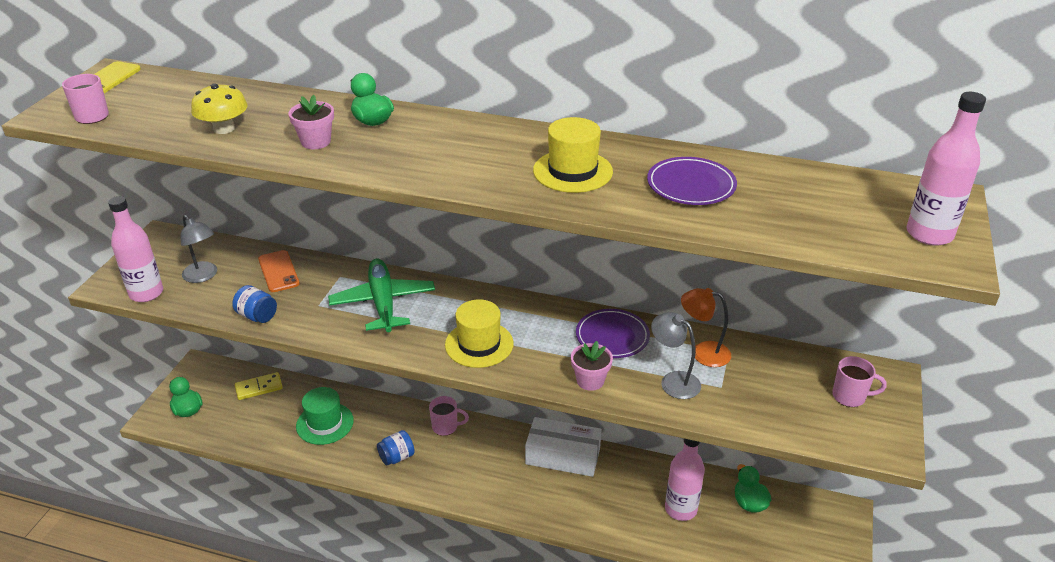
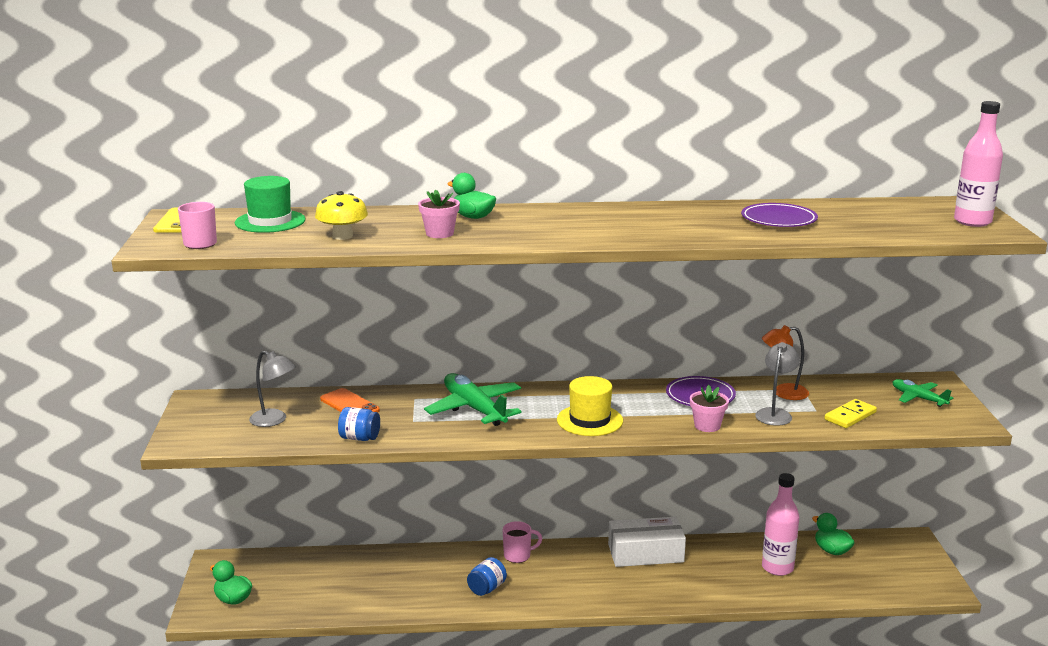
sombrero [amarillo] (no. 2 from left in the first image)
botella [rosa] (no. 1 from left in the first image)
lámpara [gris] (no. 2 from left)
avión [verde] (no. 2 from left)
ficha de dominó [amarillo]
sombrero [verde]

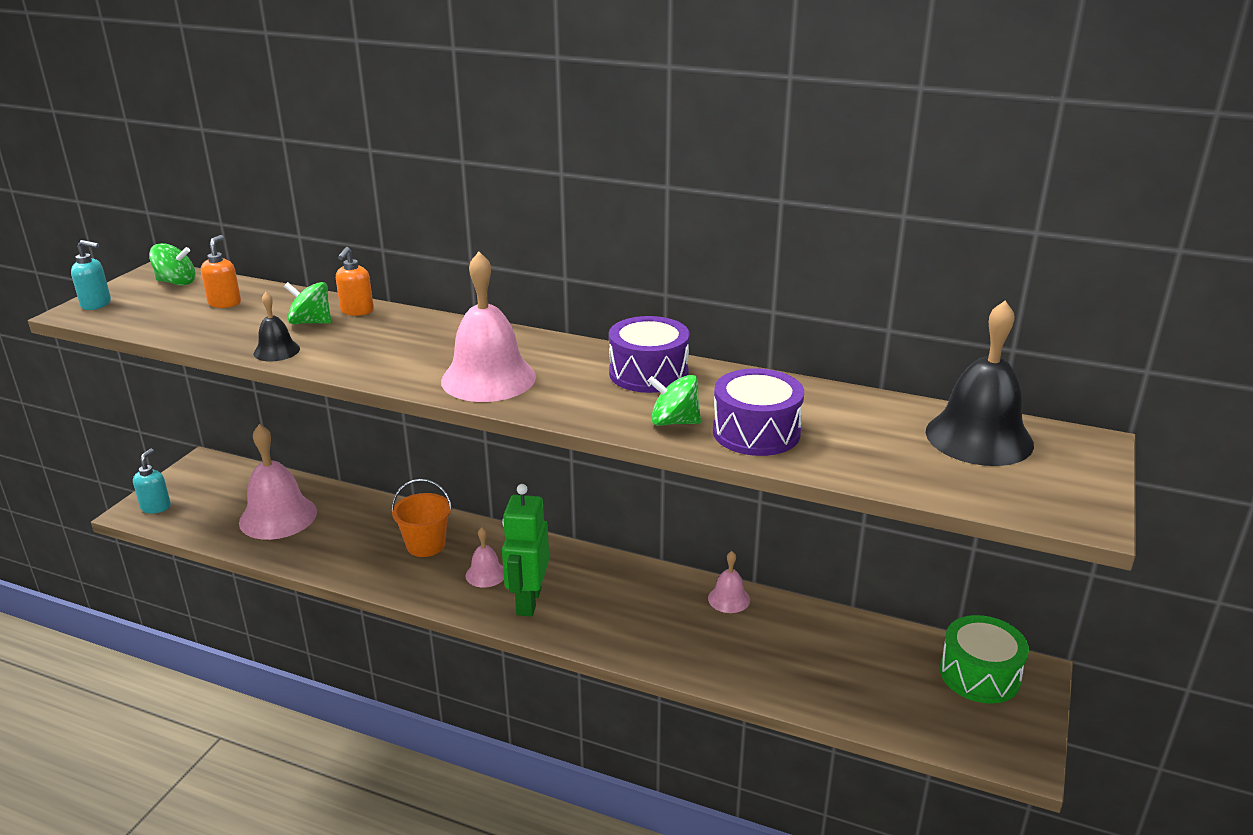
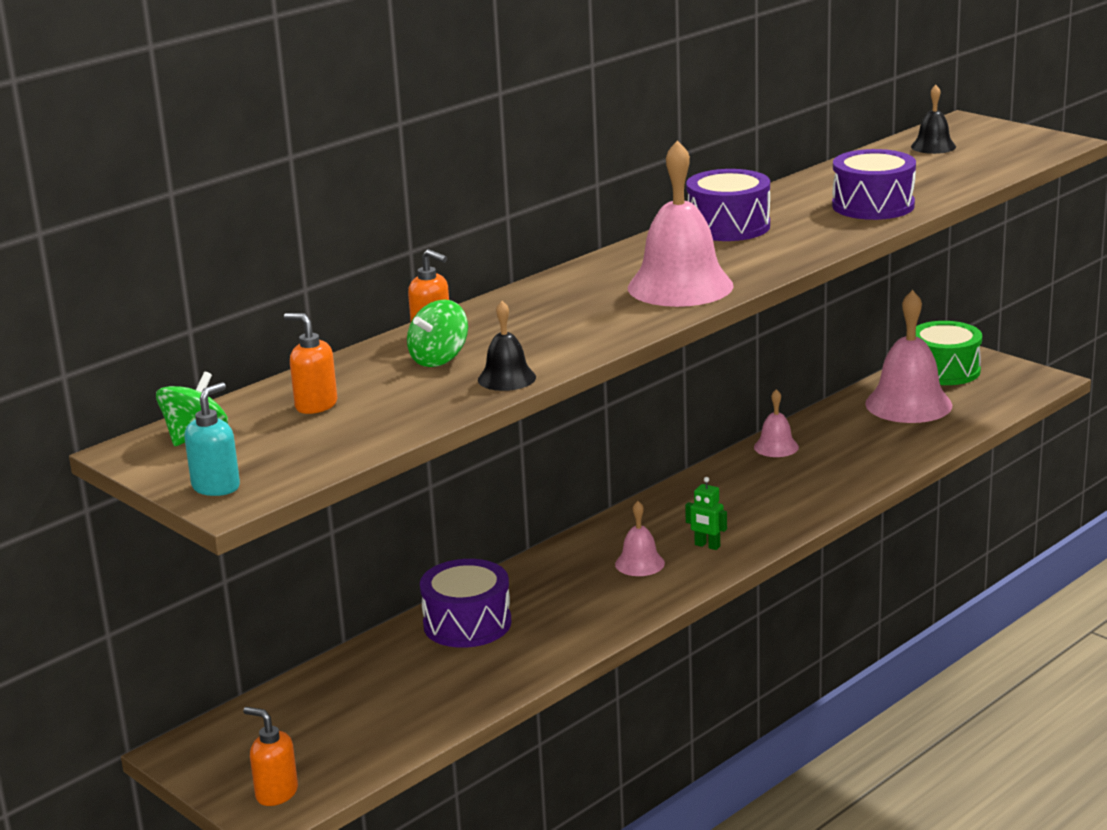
campana [negro] (no. 2 from left)
peonza [verde] (no. 3 from left in the first image)
campana [rosa] (no. 4 from left)
dispensador de jabón [naranja] (no. 1 from left)
balde [naranja]
robot [verde]
tambor [morado] (no. 1 from left)

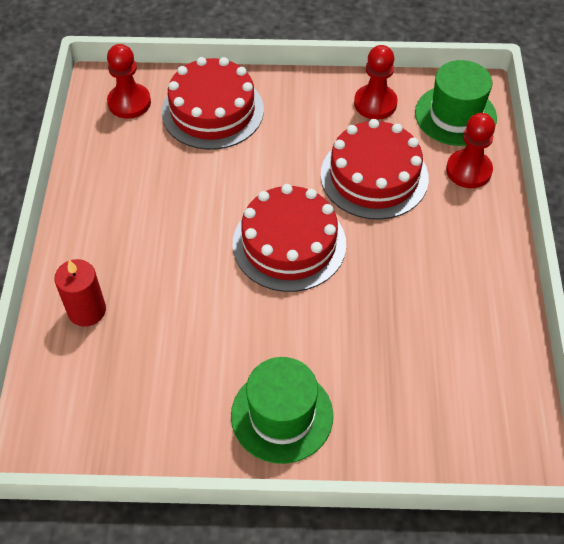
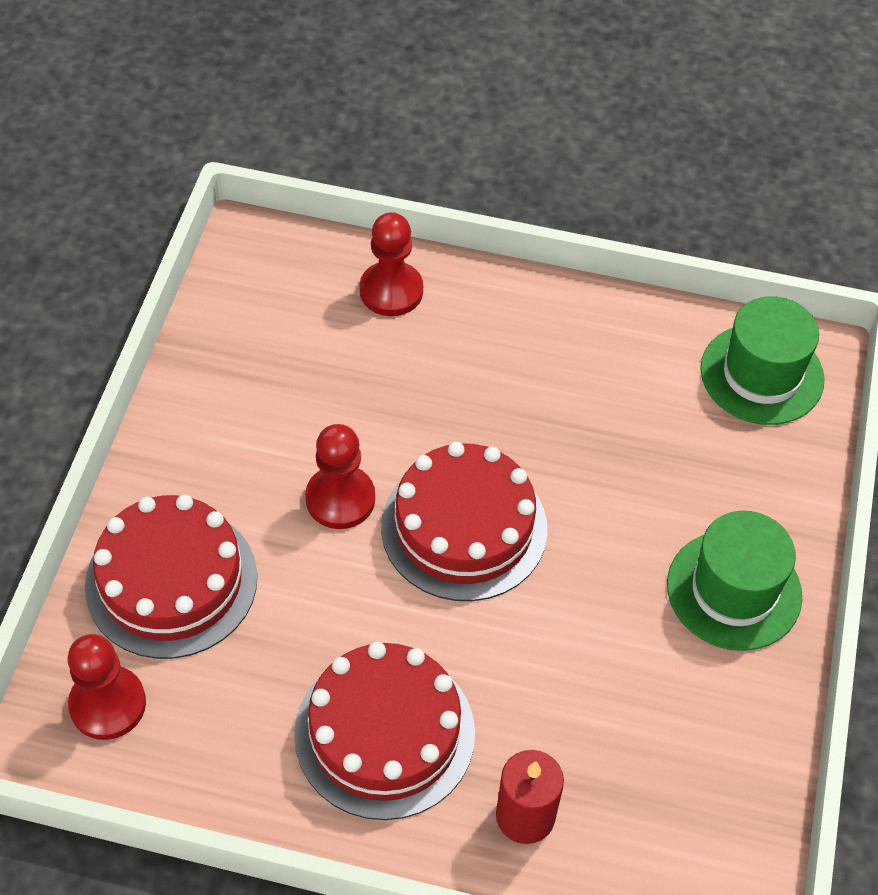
peón [rojo] (no. 2 from left)
sombrero [verde] (no. 2 from left)
tarta [rojo] (no. 2 from left)

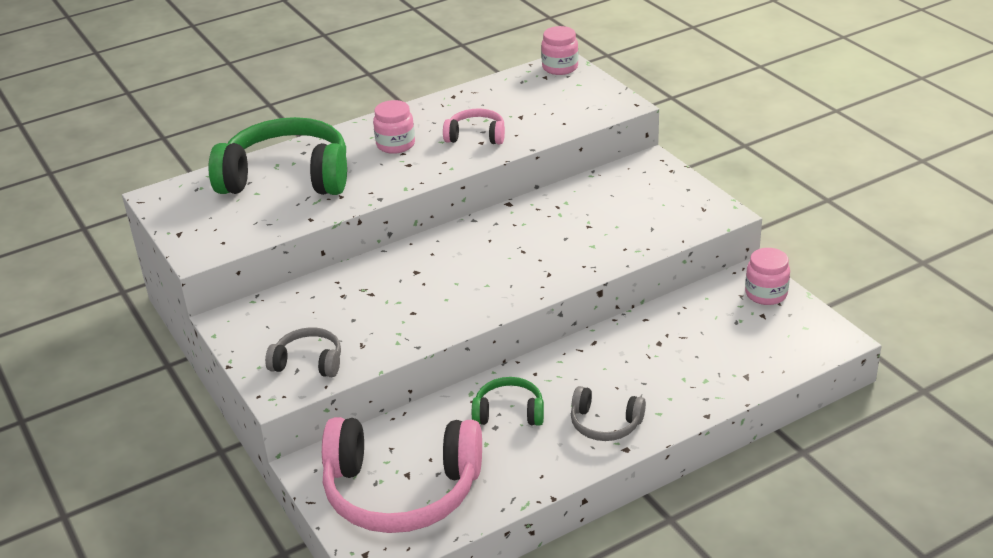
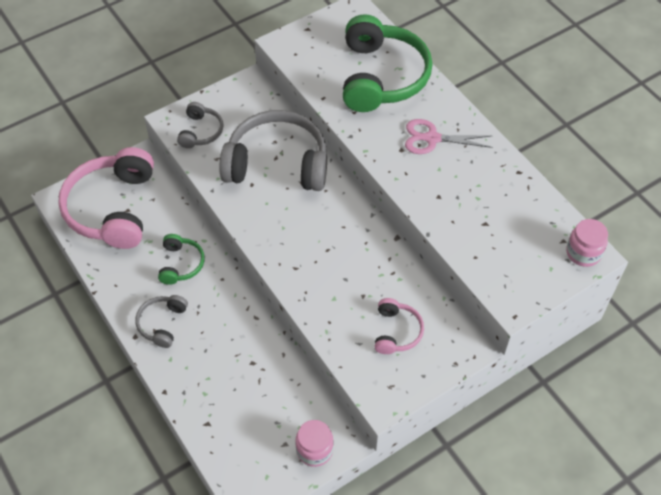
tijeras [rosa]
auriculares [rosa] (no. 2 from left)
auriculares [gris] (no. 3 from left)

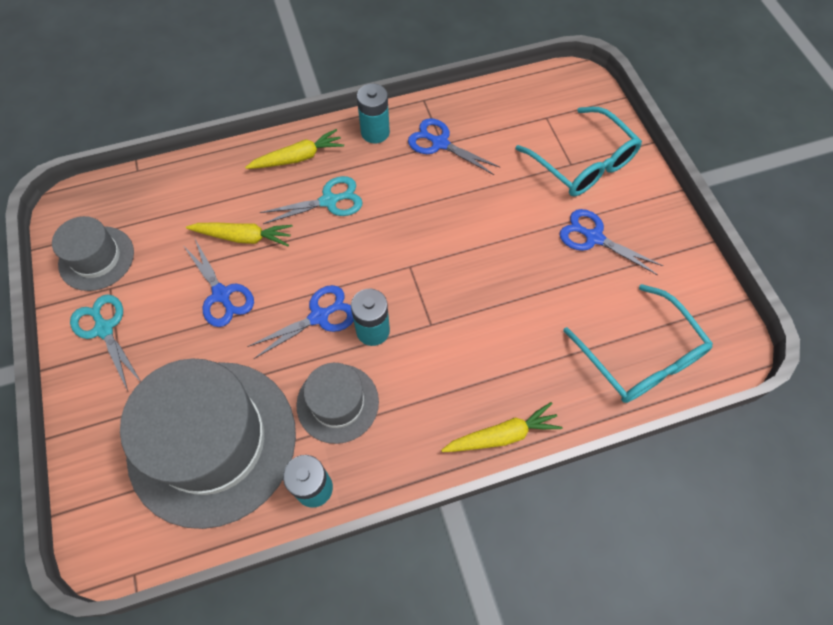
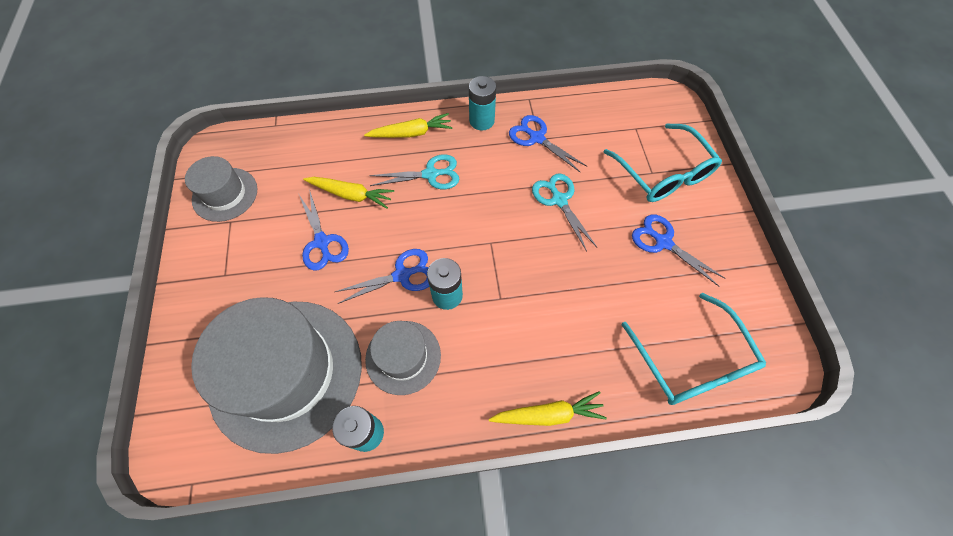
tijeras [turquesa] (no. 2 from left)

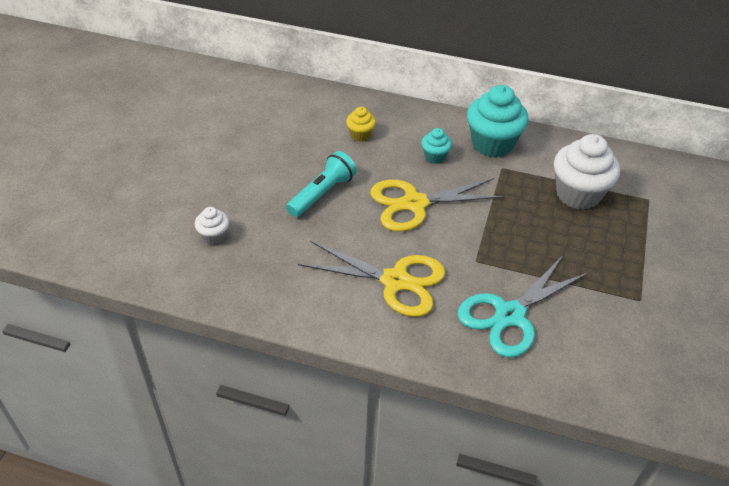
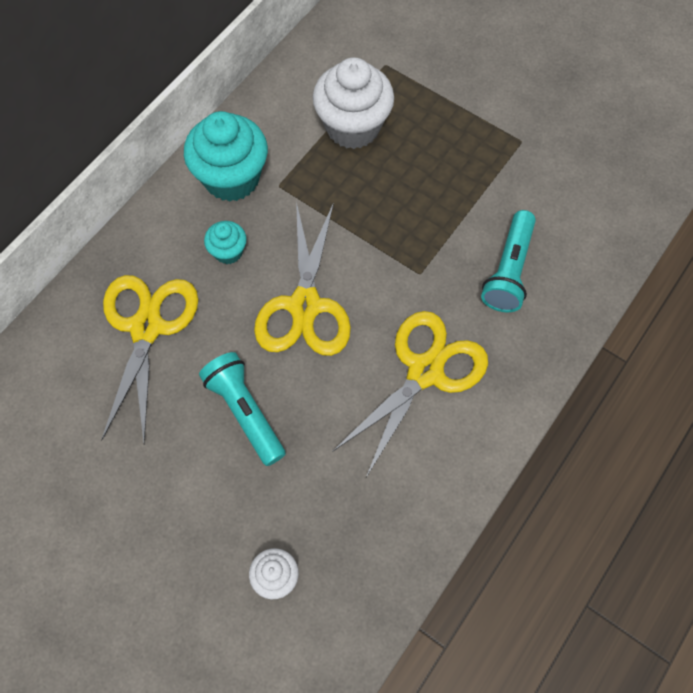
tijeras [amarillo] (no. 1 from left)
lámpara de mano [turquesa] (no. 2 from left)

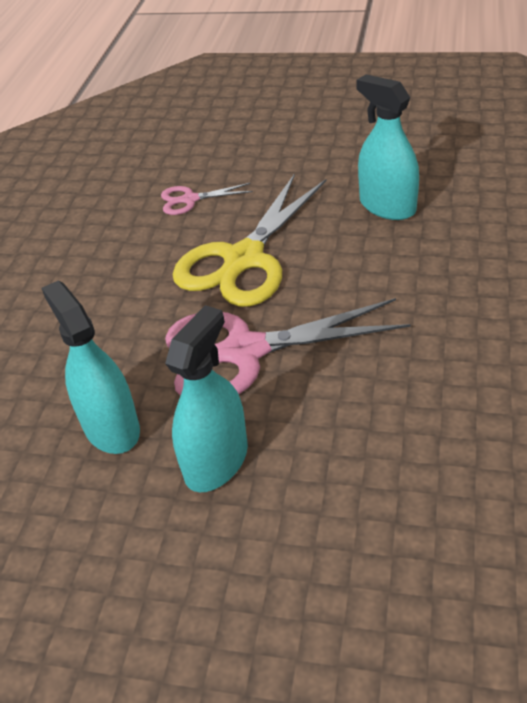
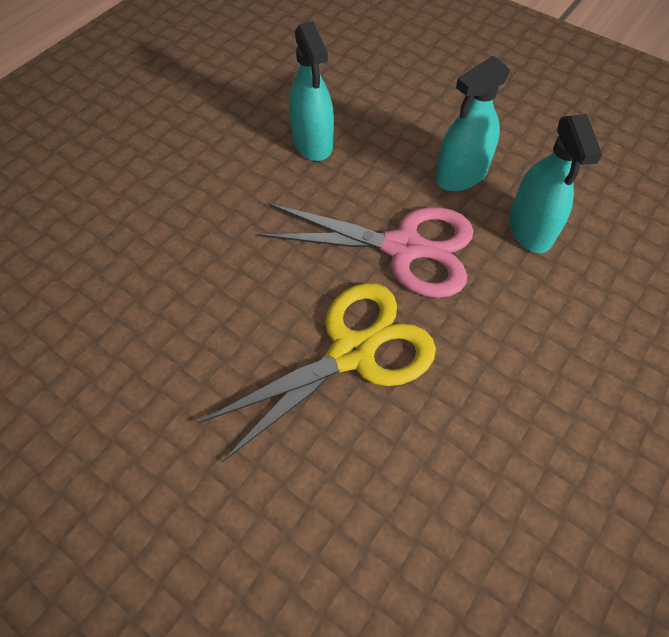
pulverizador [turquesa] (no. 1 from left)
tijeras [rosa] (no. 1 from left in the first image)

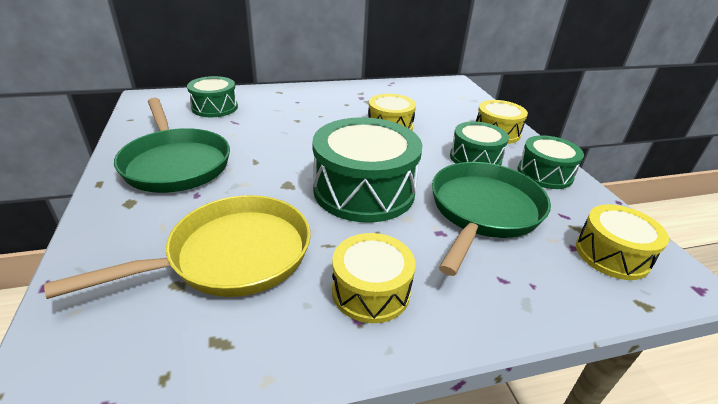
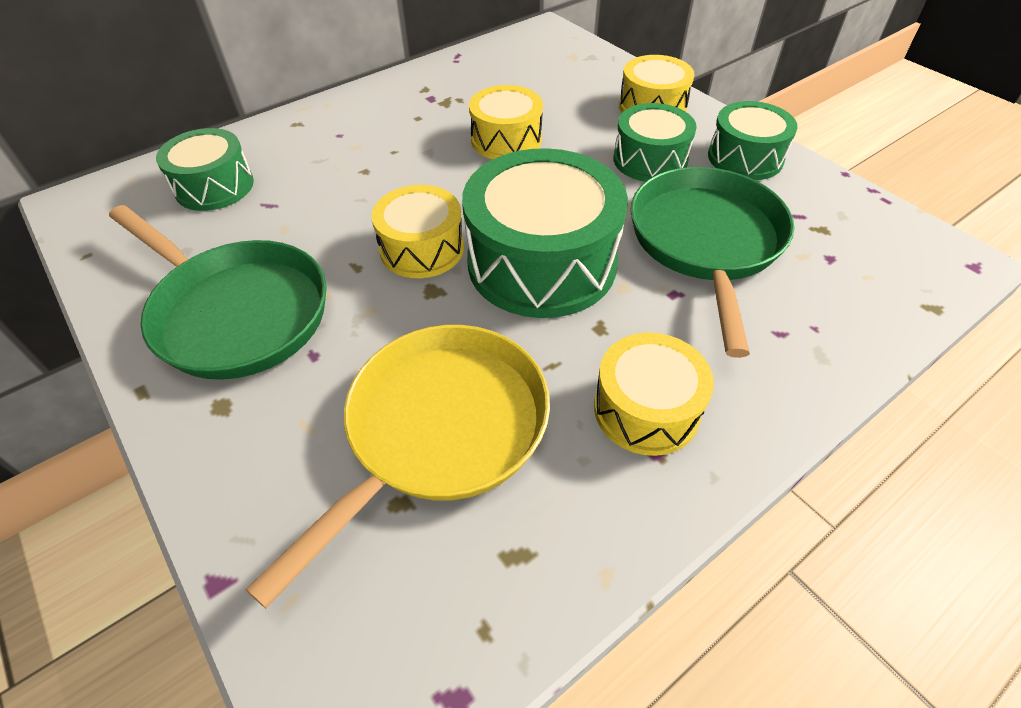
tambor [amarillo] (no. 1 from left)

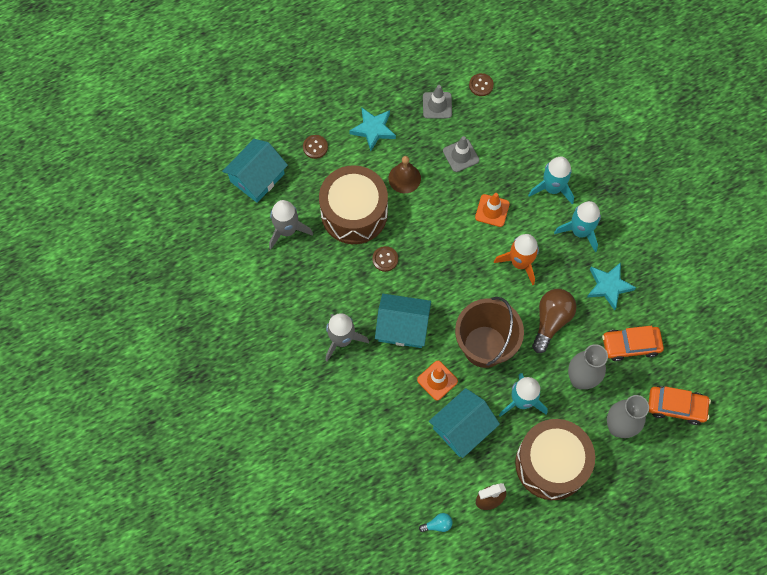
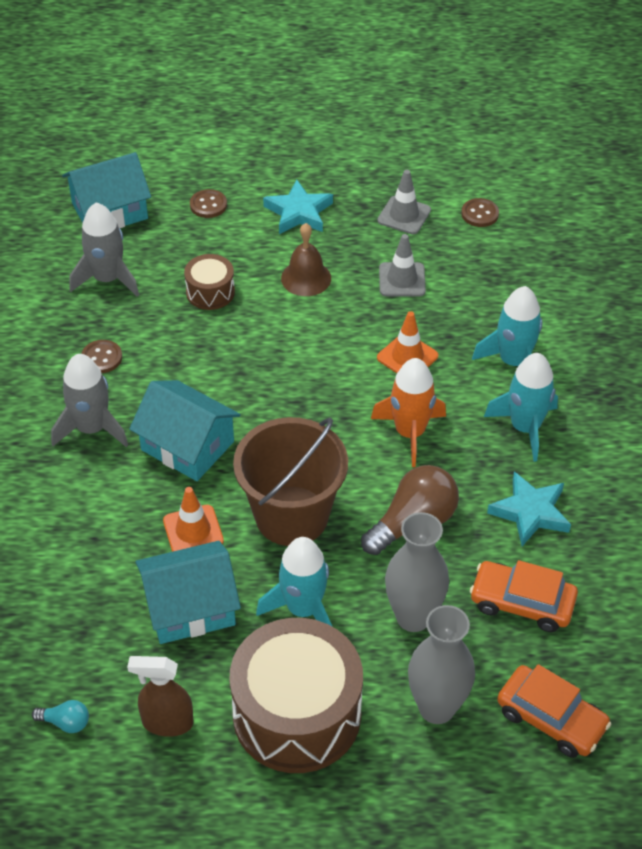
tambor [marrón] (no. 1 from left)
botón [marrón] (no. 1 from left)

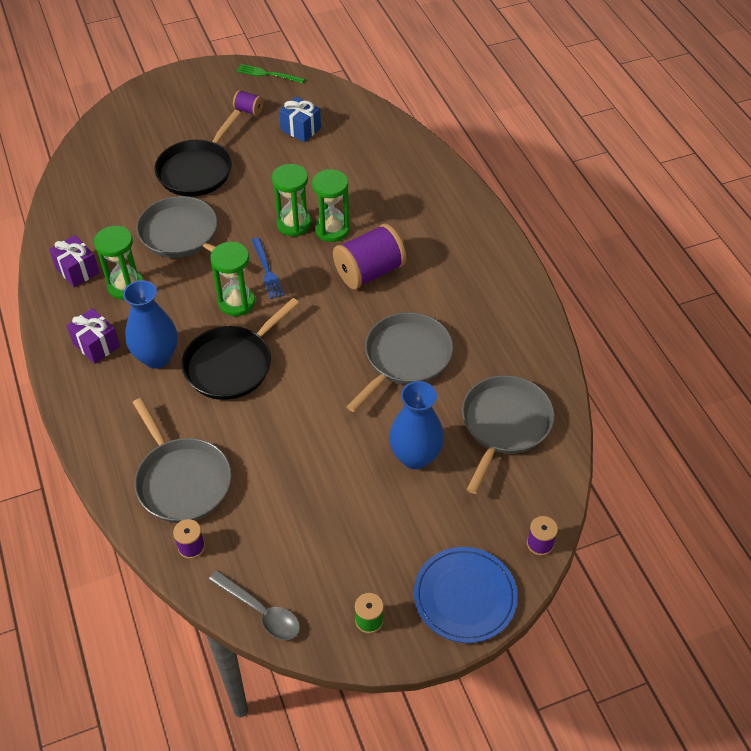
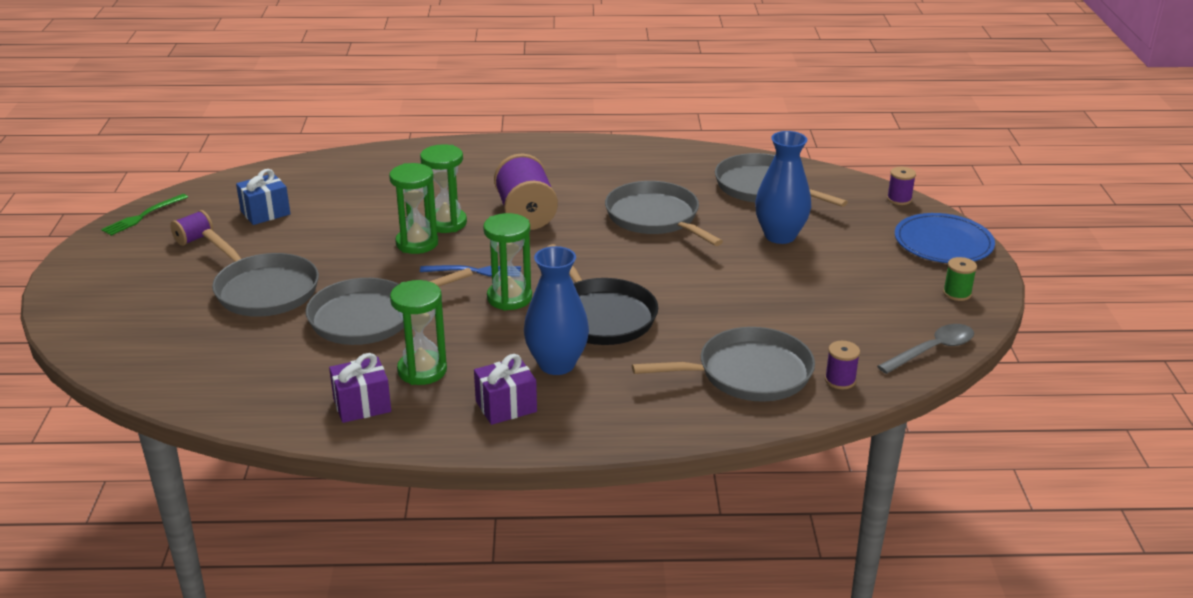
sartén [gris] (no. 1 from left)

